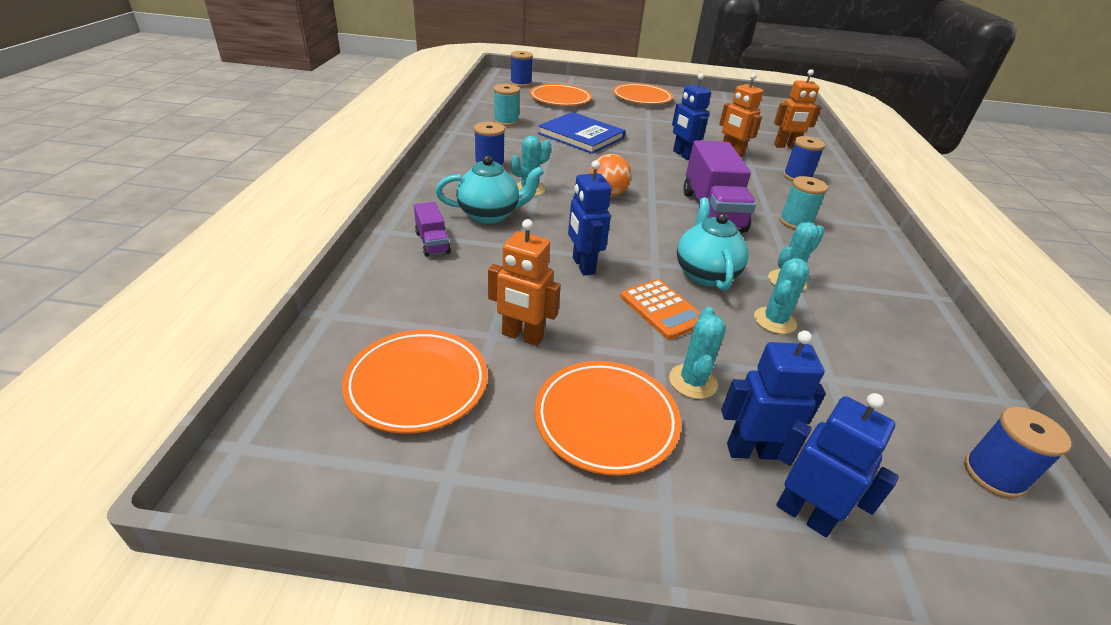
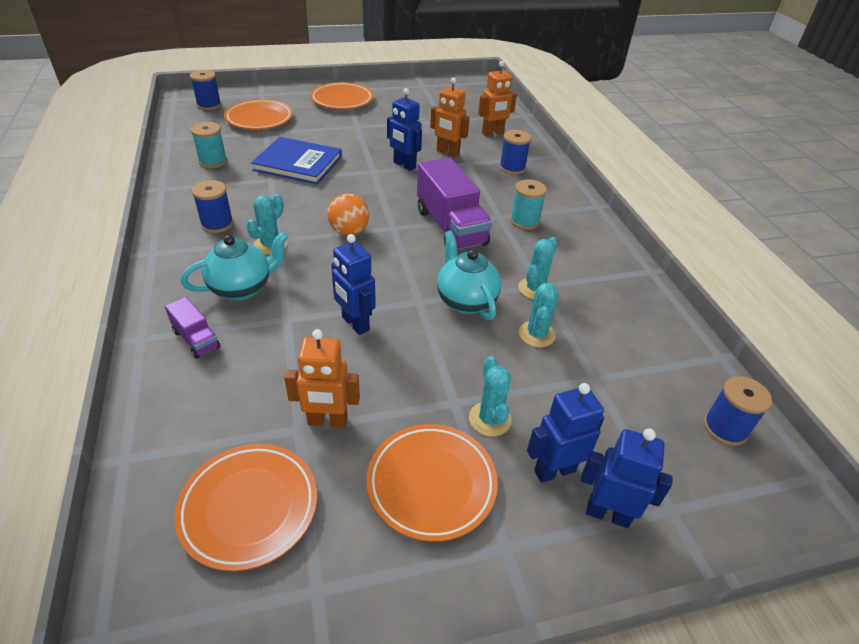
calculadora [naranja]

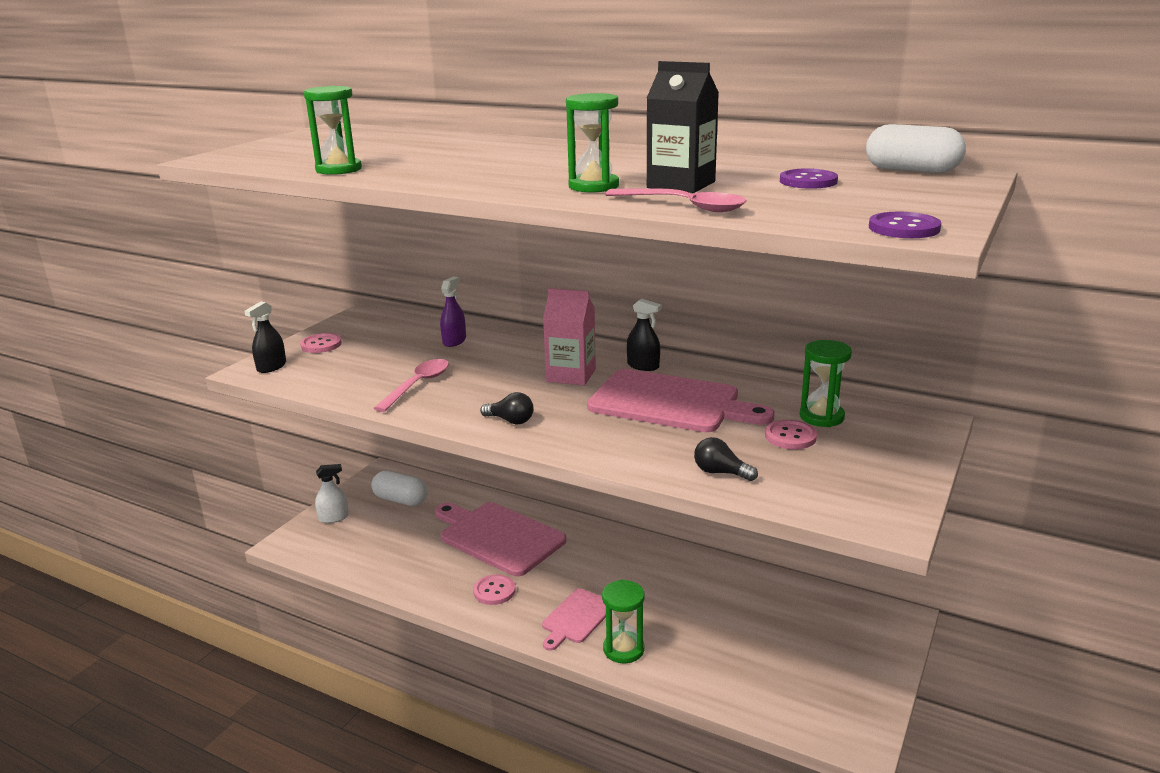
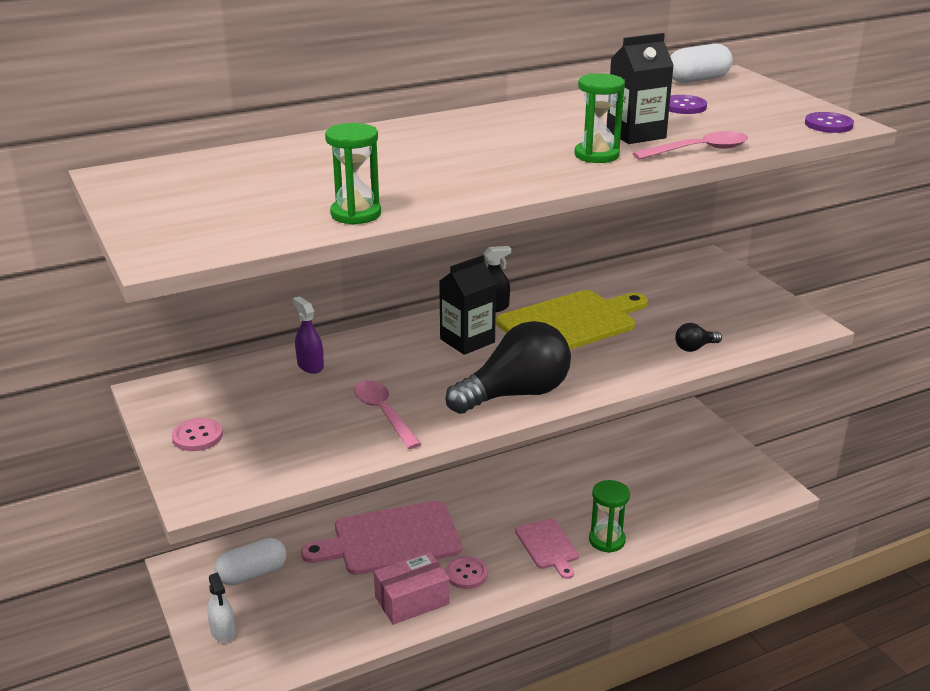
cartón de leche [negro] (no. 1 from left)
pulverizador [negro] (no. 1 from left in the first image)
reloj de arena [verde] (no. 4 from left in the first image)
tabla de cortar [amarillo]
bombilla [negro] (no. 1 from left)
botón [rosa] (no. 3 from left in the first image)
pulverizador [blanco]
caja [rosa]

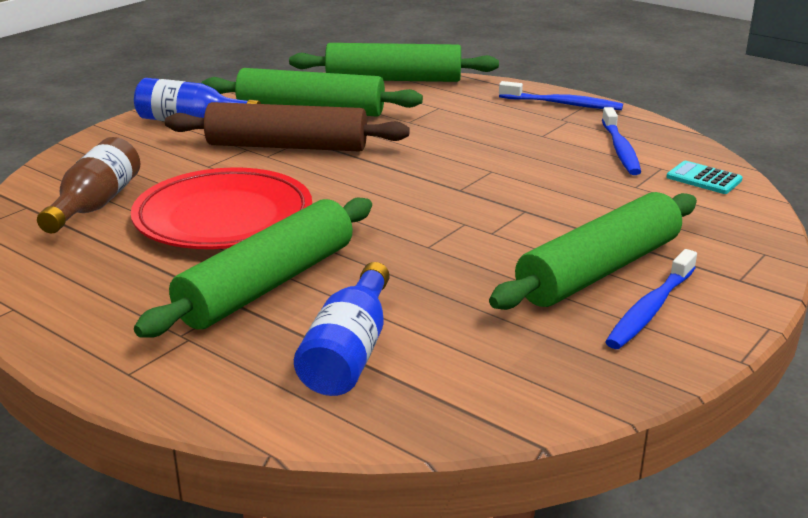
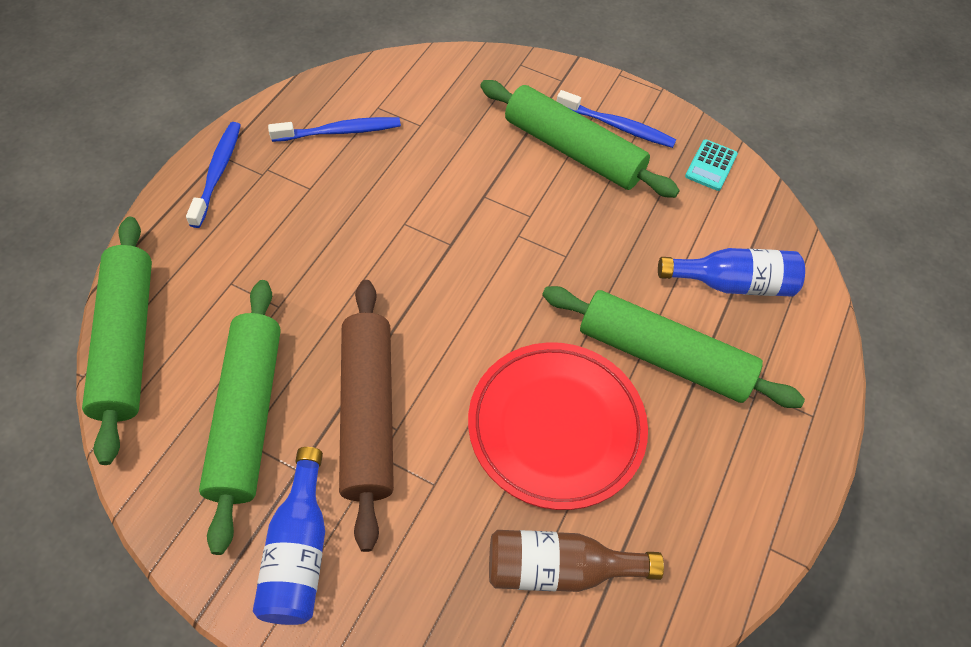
calculadora [turquesa]

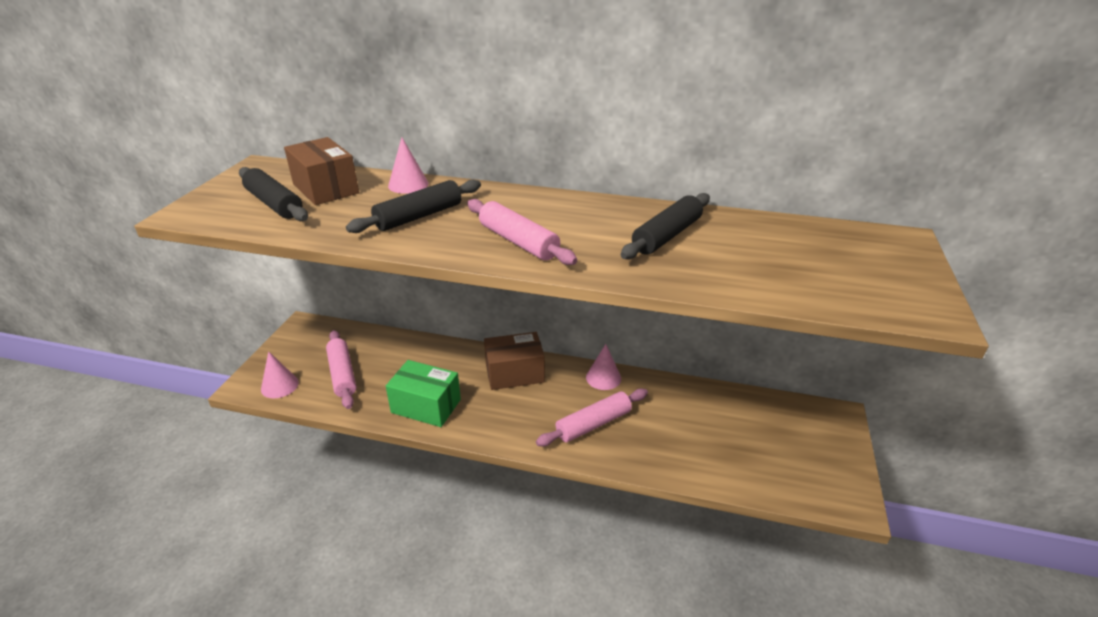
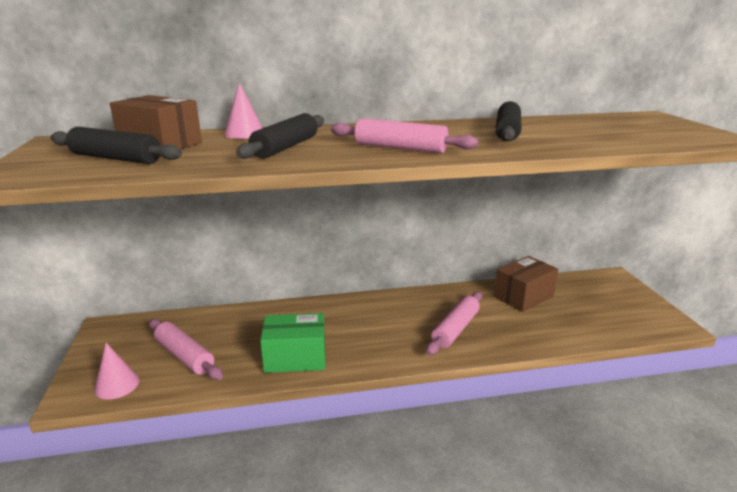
caja [marrón] (no. 2 from left)
cono [rosa] (no. 3 from left in the first image)

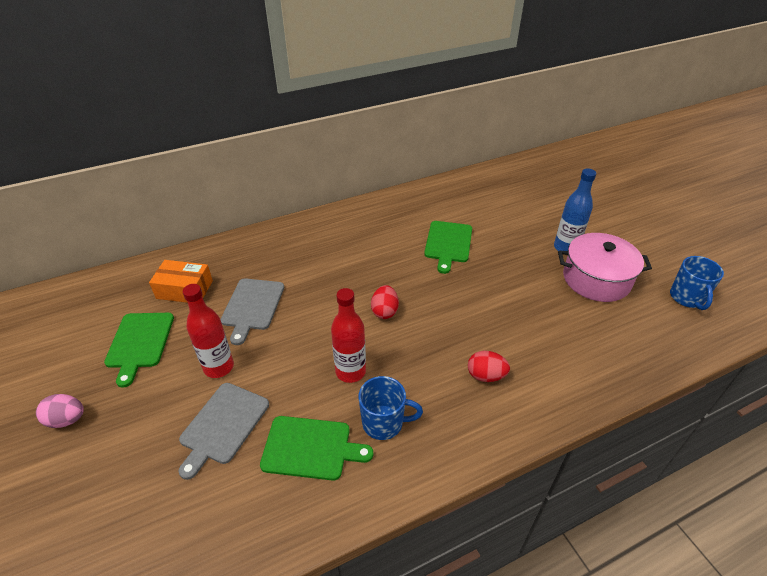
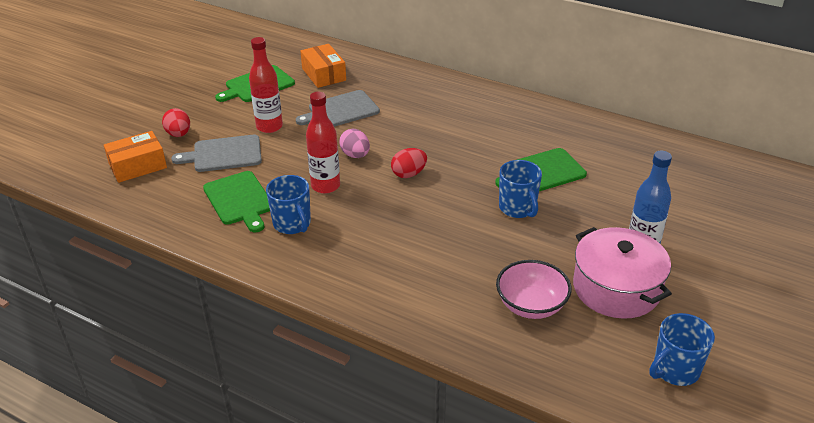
huevo [rojo] (no. 1 from left)
huevo [rosa]
caja [naranja] (no. 1 from left)
taza [azul] (no. 2 from left)
cuenco [rosa]

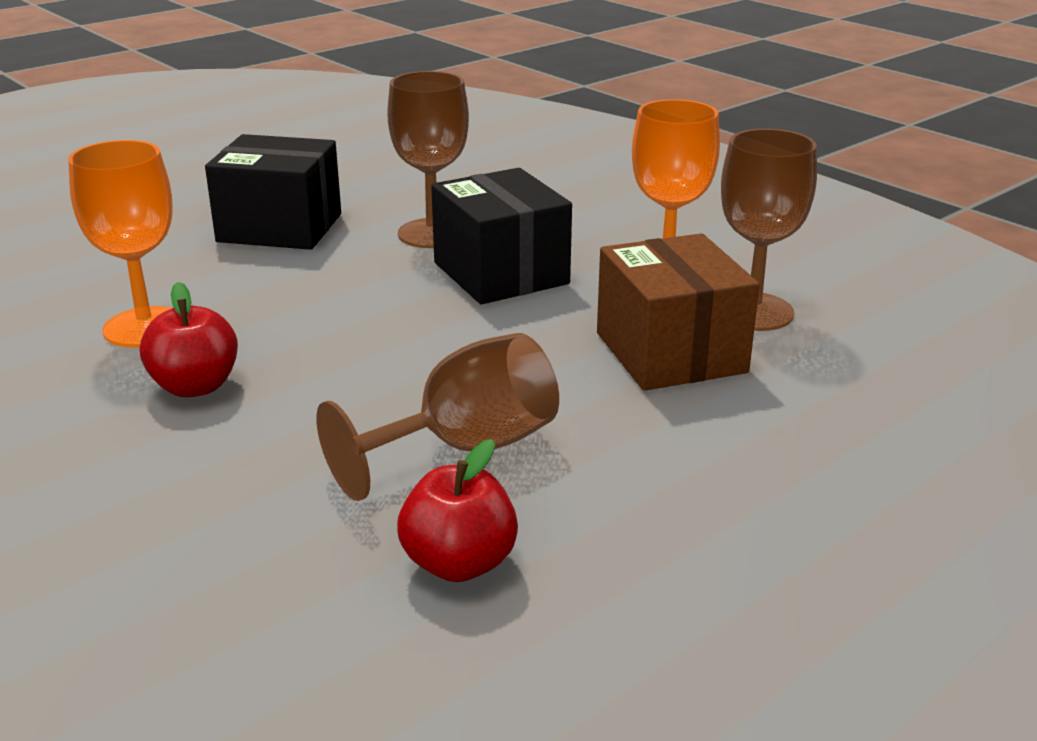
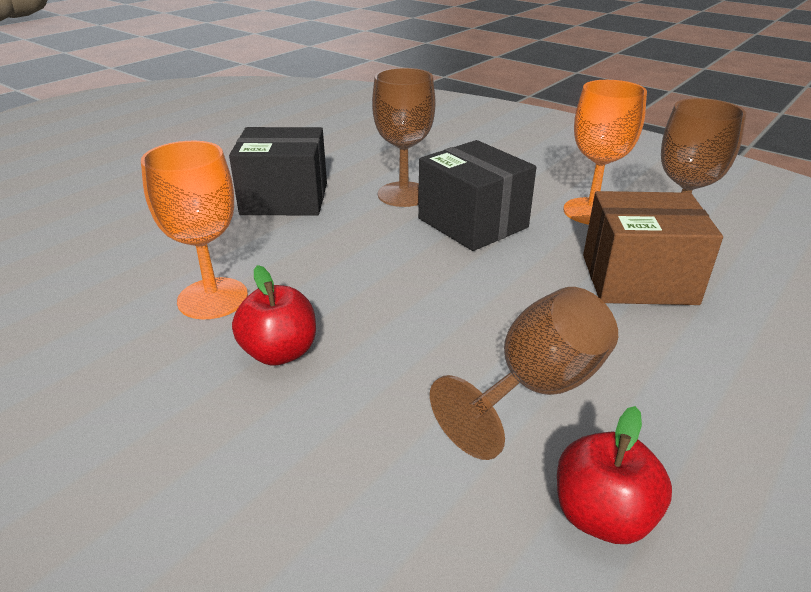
caja [marrón]

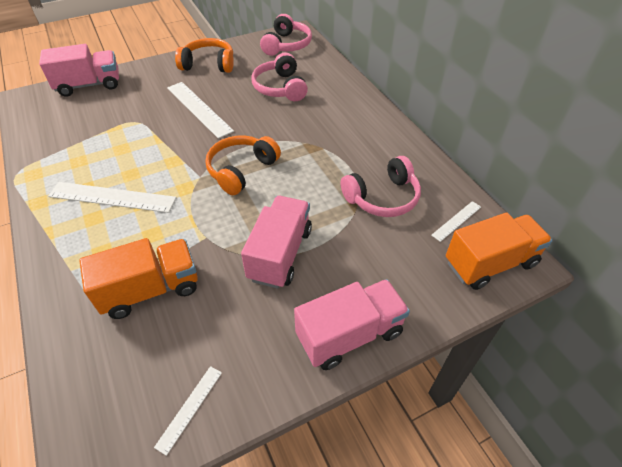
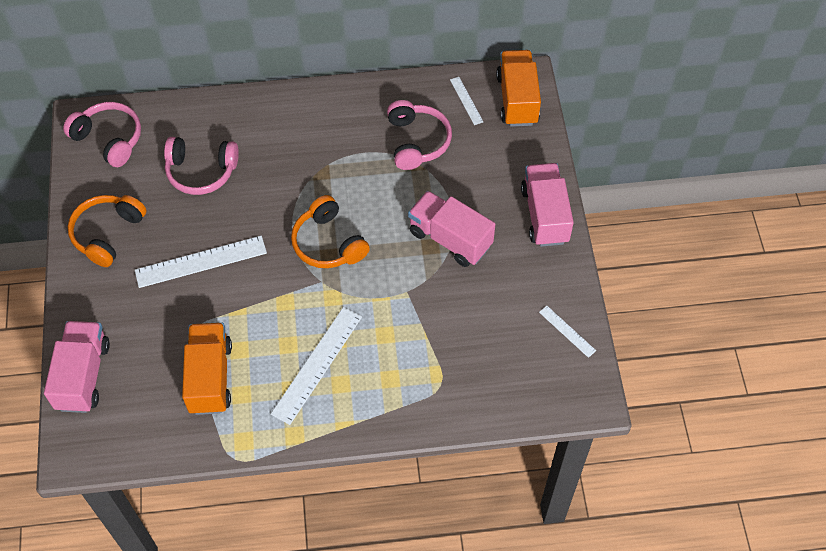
camión [naranja] (no. 1 from left)

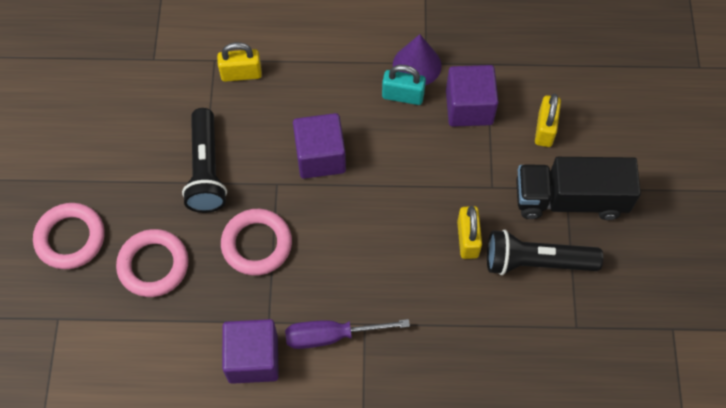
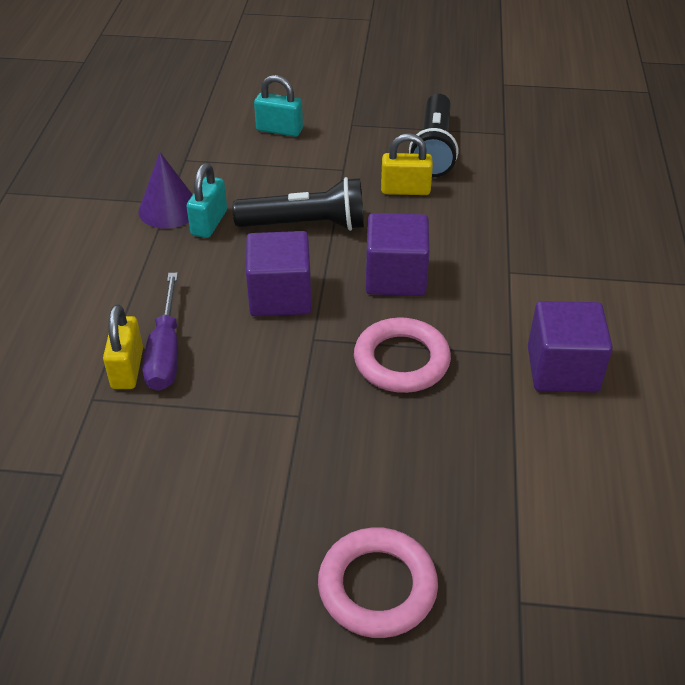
cubo [morado] (no. 2 from left)
candado [turquesa] (no. 2 from left)
lámpara de mano [negro] (no. 1 from left)
camión [negro]
anillo [rosa] (no. 2 from left in the first image)
destornillador [morado]

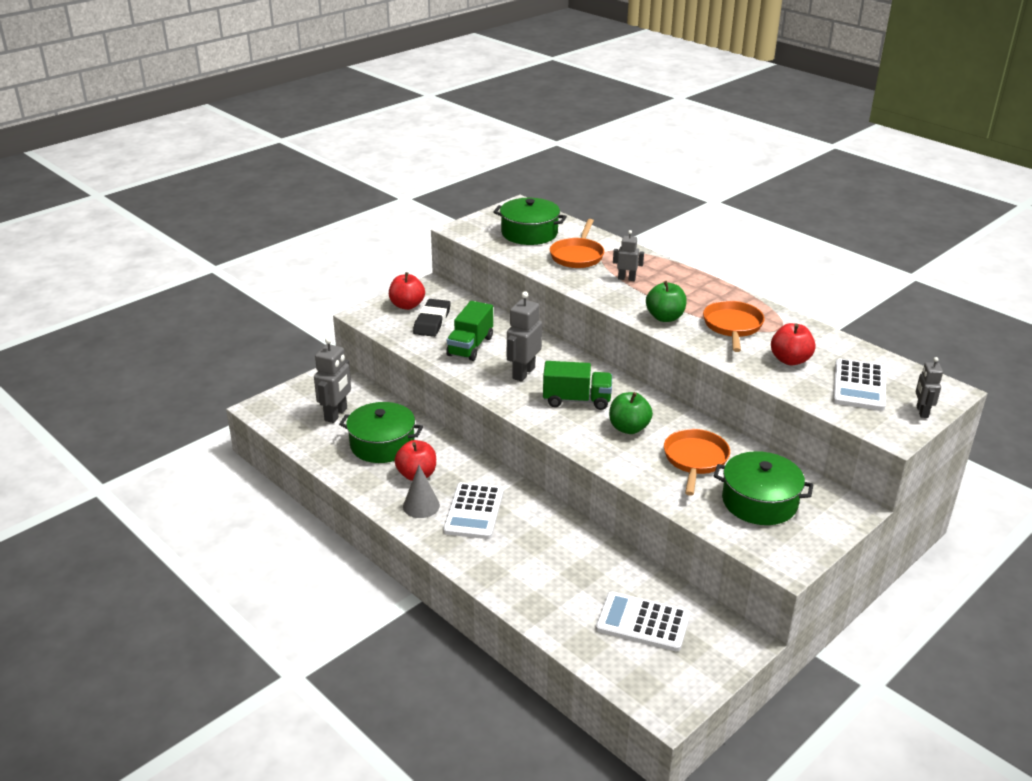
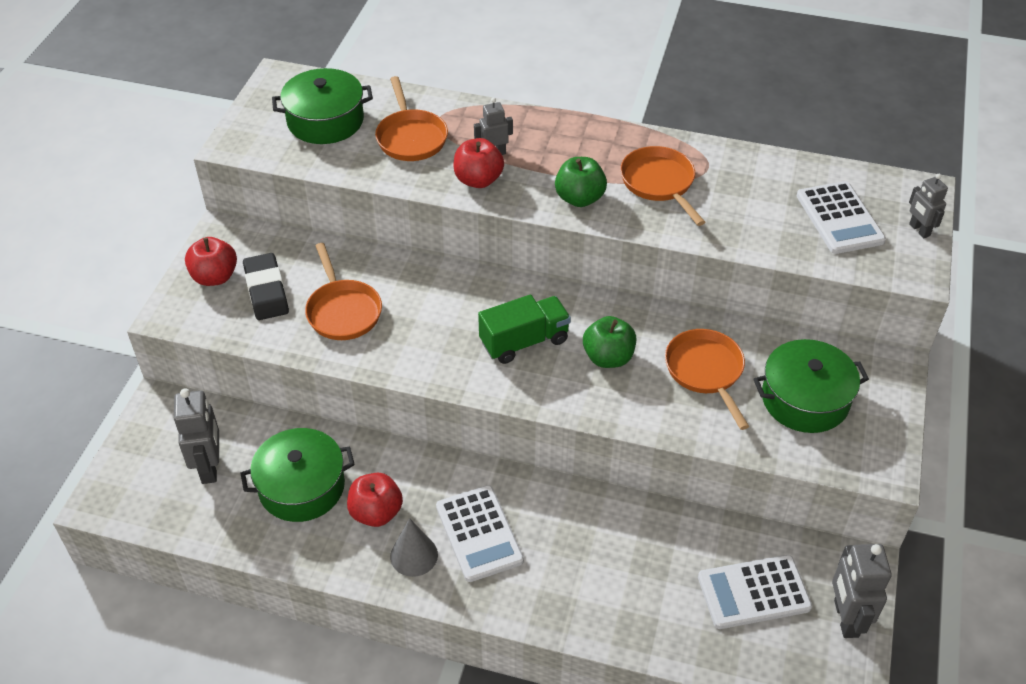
robot [gris] (no. 3 from left)
sartén [naranja] (no. 1 from left)
manzana [rojo] (no. 3 from left)

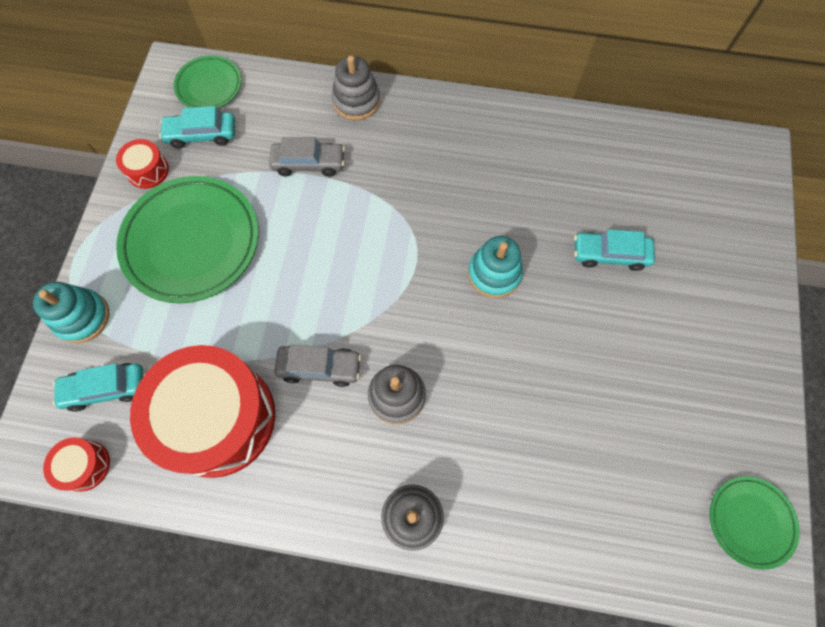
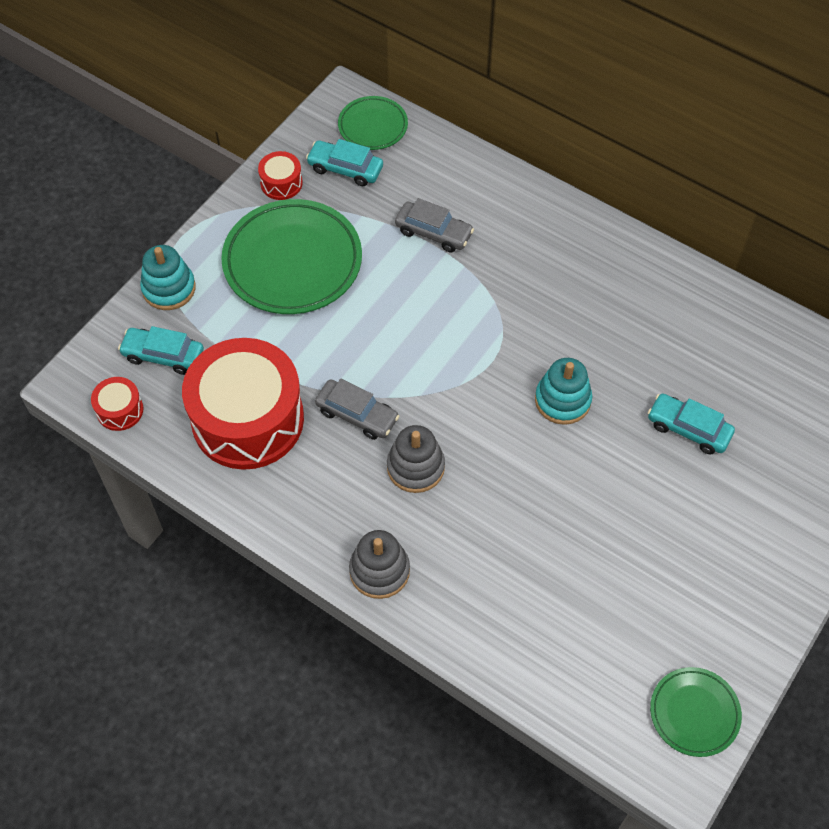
juguete apilable [gris] (no. 1 from left in the first image)

